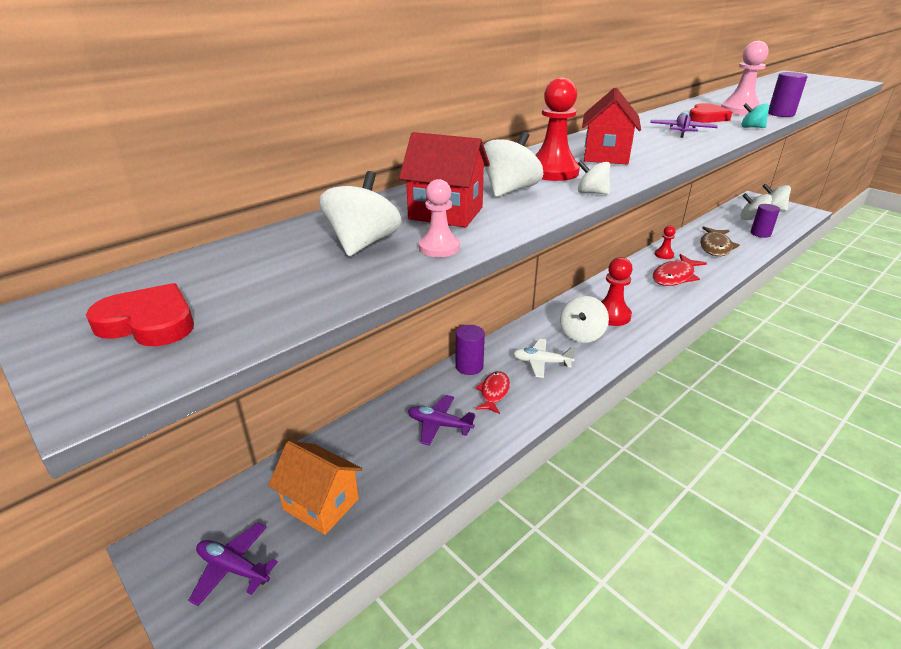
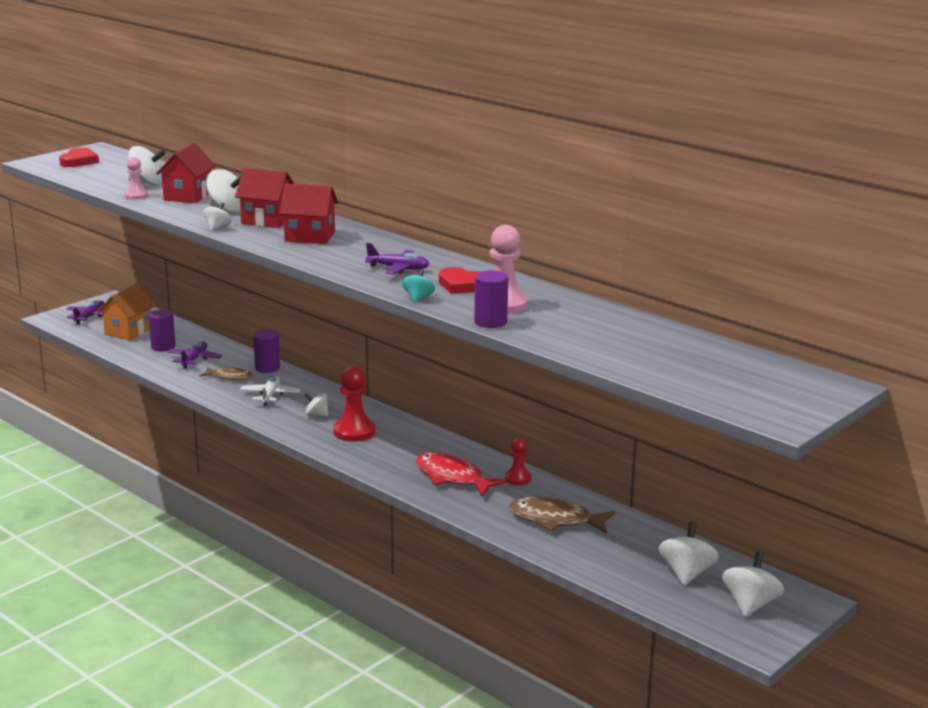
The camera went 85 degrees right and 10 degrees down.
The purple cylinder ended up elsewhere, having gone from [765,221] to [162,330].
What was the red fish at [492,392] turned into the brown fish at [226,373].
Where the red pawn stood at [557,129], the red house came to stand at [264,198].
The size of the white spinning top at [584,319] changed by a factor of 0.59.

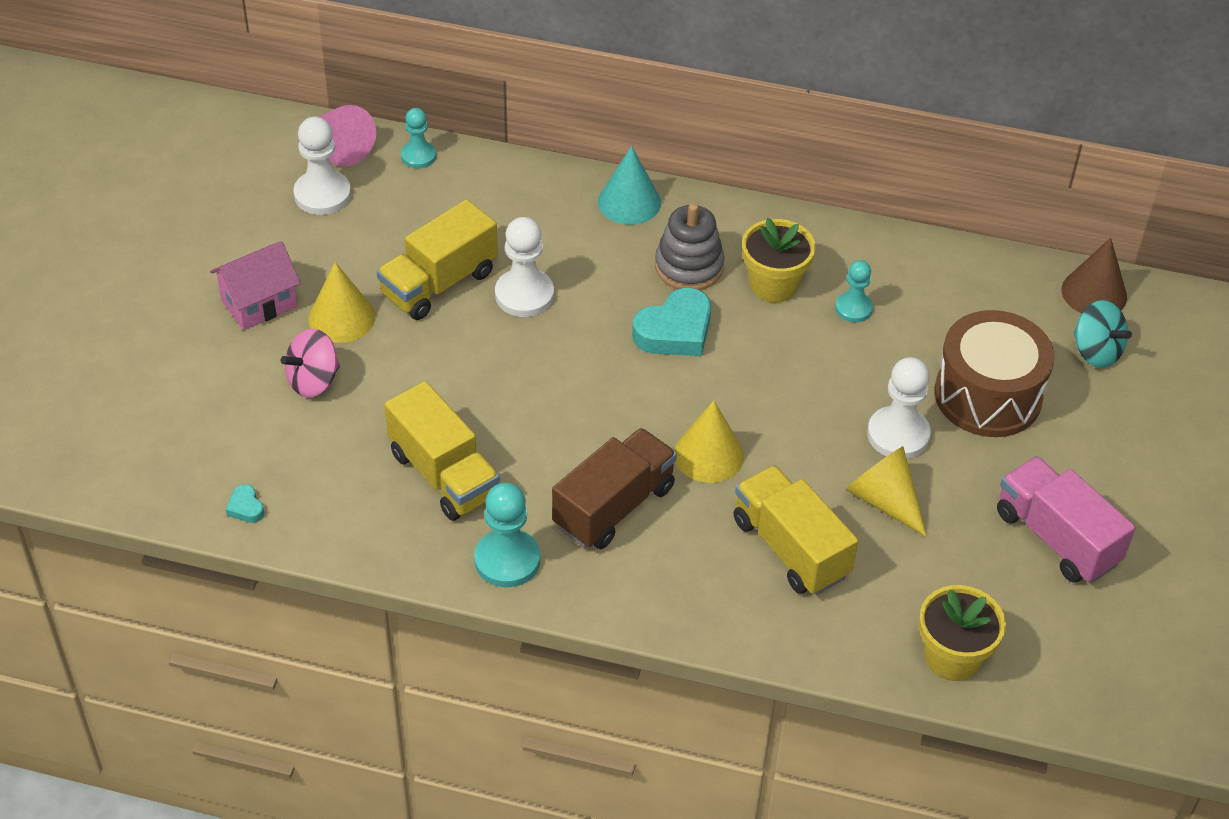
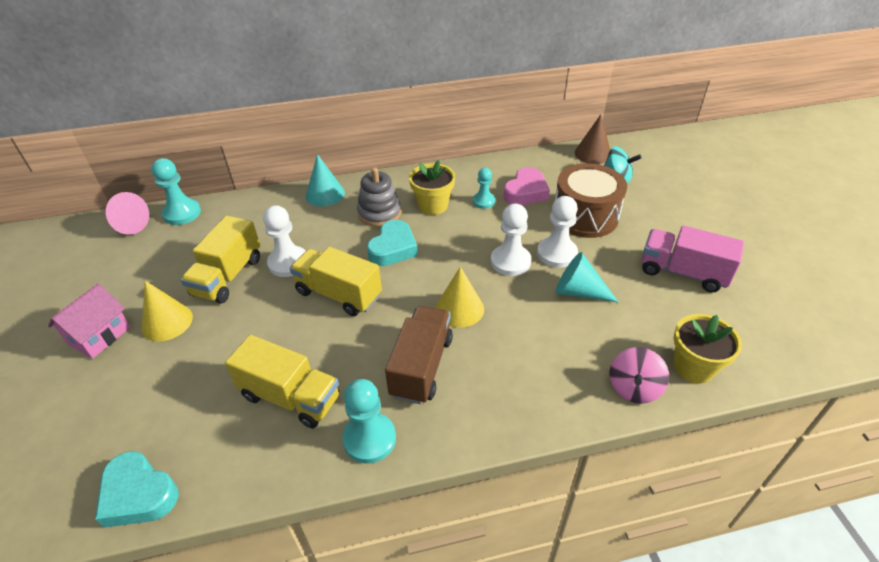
The camera went 25 degrees left and 5 degrees down.
The size of the turquoise heart at [245,503] changed by a factor of 2.19.
The size of the turquoise pawn at [418,138] changed by a factor of 1.59.
The yellow truck ended up elsewhere, having gone from [795,530] to [336,281].
The white pawn ended up elsewhere, having gone from [322,166] to [511,240].
The second view gained the pink heart at [526,186].
What was the yellow cone at [886,491] turned into the turquoise cone at [586,277].
The pink spinning top ended up elsewhere, having gone from [310,363] to [639,375].

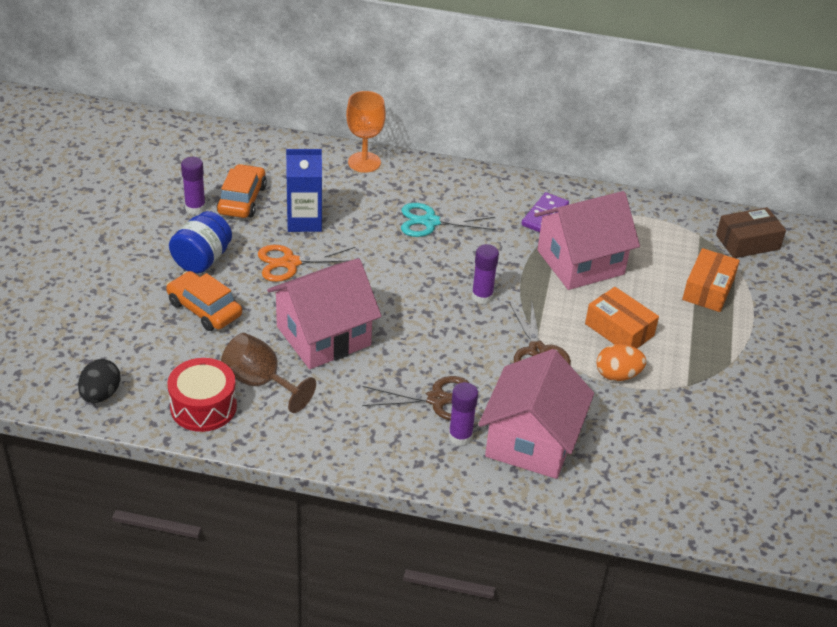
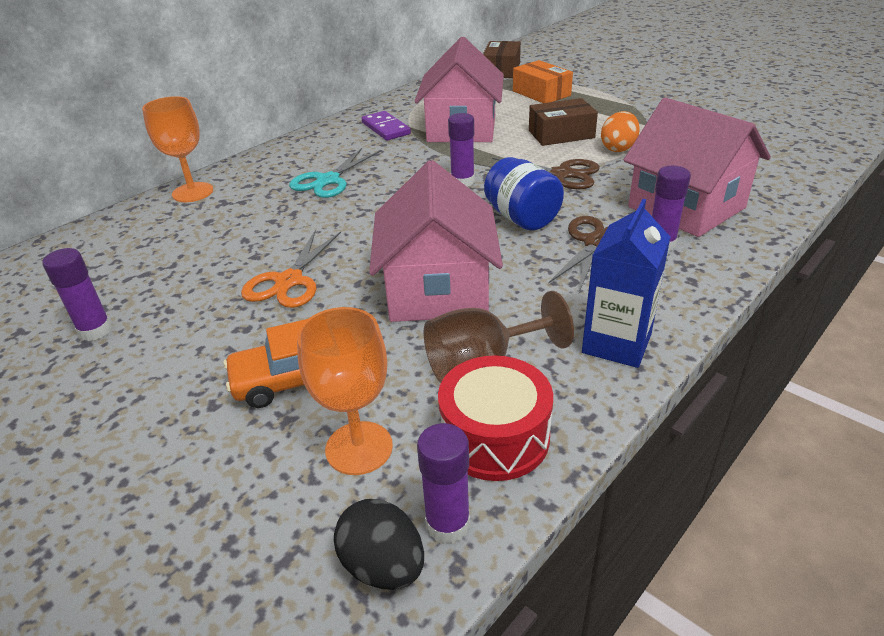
The camera went 55 degrees left and 5 degrees down.
The second view gained the orange goblet at [345,391].
The second view gained the purple glue stick at [443,483].
The blue jar ended up elsewhere, having gone from [200,242] to [524,194].
What was the orange box at [622,317] turned into the brown box at [563,122].
The blue carton ended up elsewhere, having gone from [304,190] to [626,283].
The second view lost the orange car at [241,191].

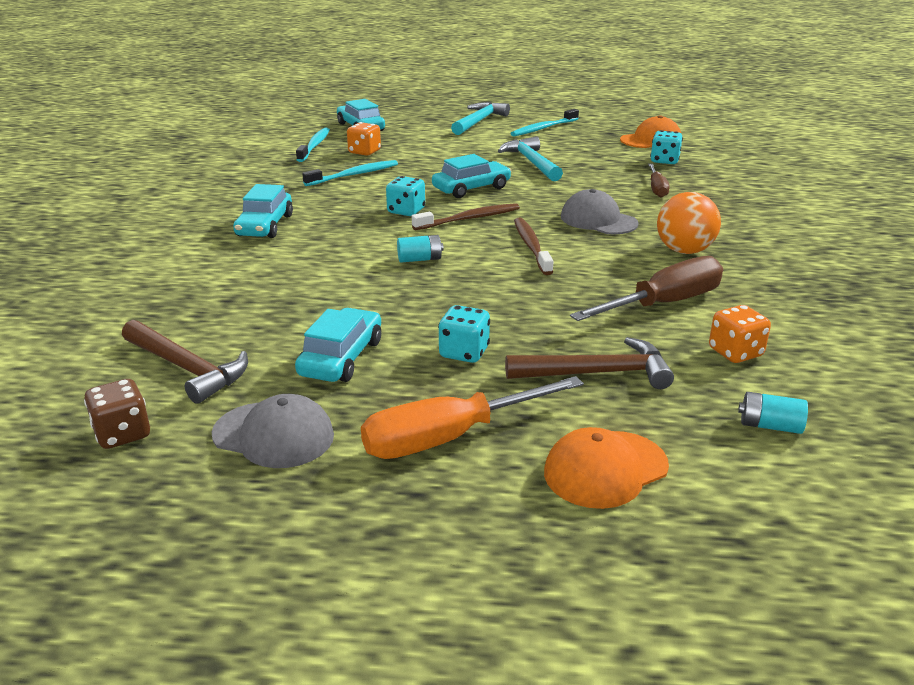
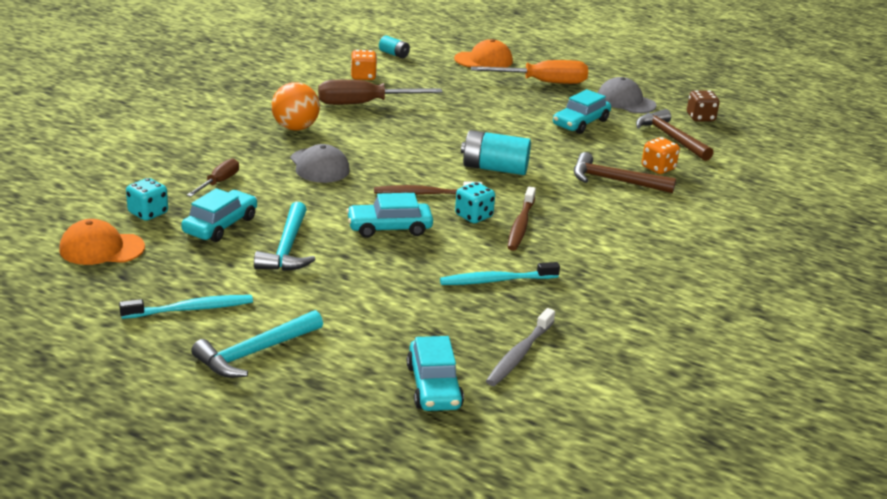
The camera went 160 degrees left and 0 degrees up.
The turquoise car ended up elsewhere, having gone from [263,211] to [219,215].
The size of the turquoise battery at [420,249] changed by a factor of 1.87.
What was the turquoise toothbrush at [313,145] turned into the grey toothbrush at [520,347].
The brown toothbrush ended up elsewhere, having gone from [533,246] to [521,218].
The brown hammer ended up elsewhere, having gone from [589,363] to [625,172].
The orange dice ended up elsewhere, having gone from [364,139] to [661,155].
The second view lost the turquoise dice at [464,334].

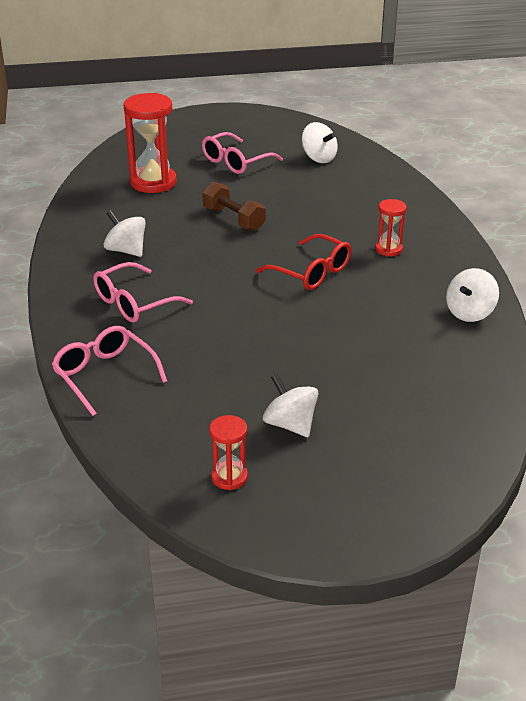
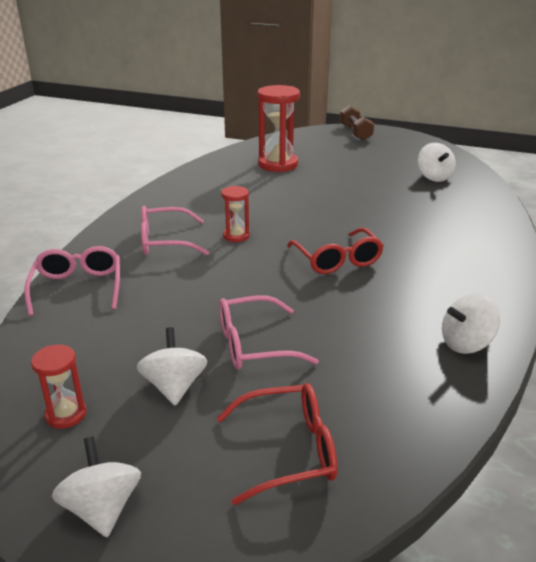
The camera went 30 degrees right and 5 degrees down.
The white spinning top ended up elsewhere, having gone from [125,233] to [96,486].
The second view gained the red glasses at [277,444].
The pink glasses ended up elsewhere, having gone from [242,153] to [269,332].
The red hourglass ended up elsewhere, having gone from [391,228] to [235,214].
The brown dumbbell ended up elsewhere, having gone from [234,206] to [357,123].

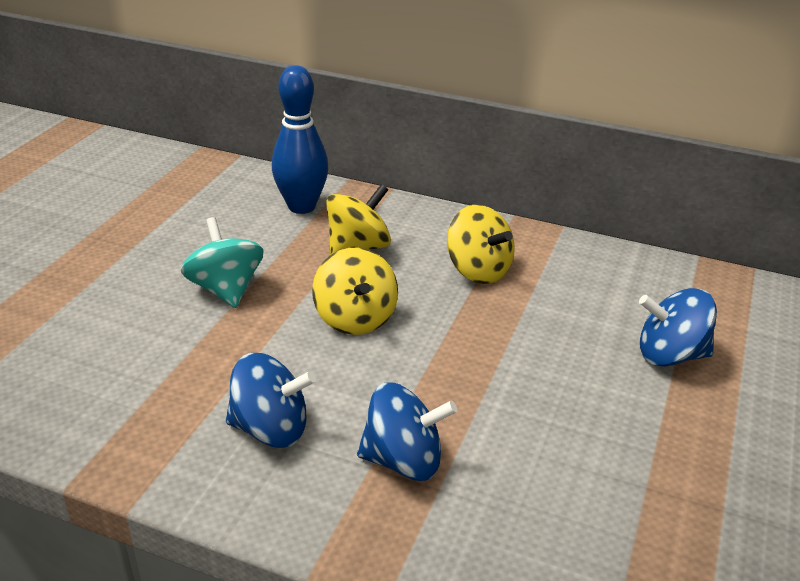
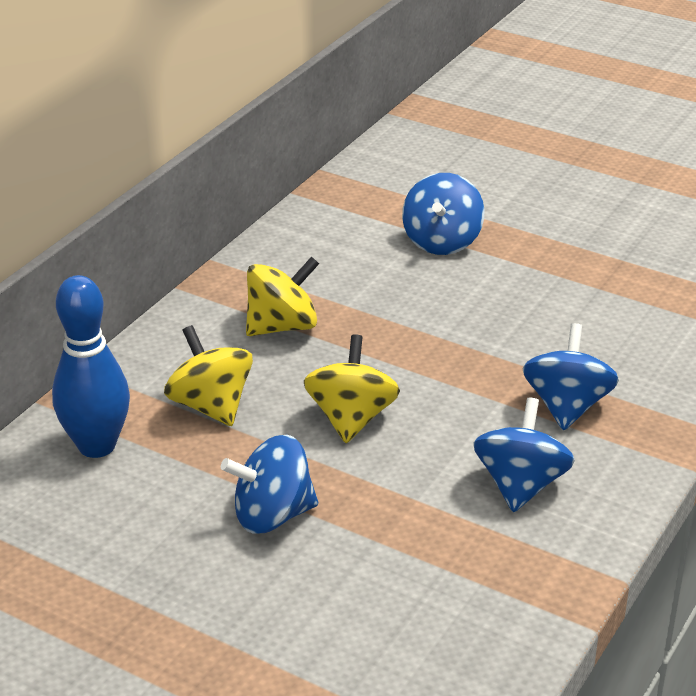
The camera went 80 degrees left and 0 degrees up.
What was the turquoise spinning top at [222,262] turned into the blue spinning top at [269,484].
The yellow spinning top at [355,291] ended up facing another way, 75 degrees counterclockwise from before.

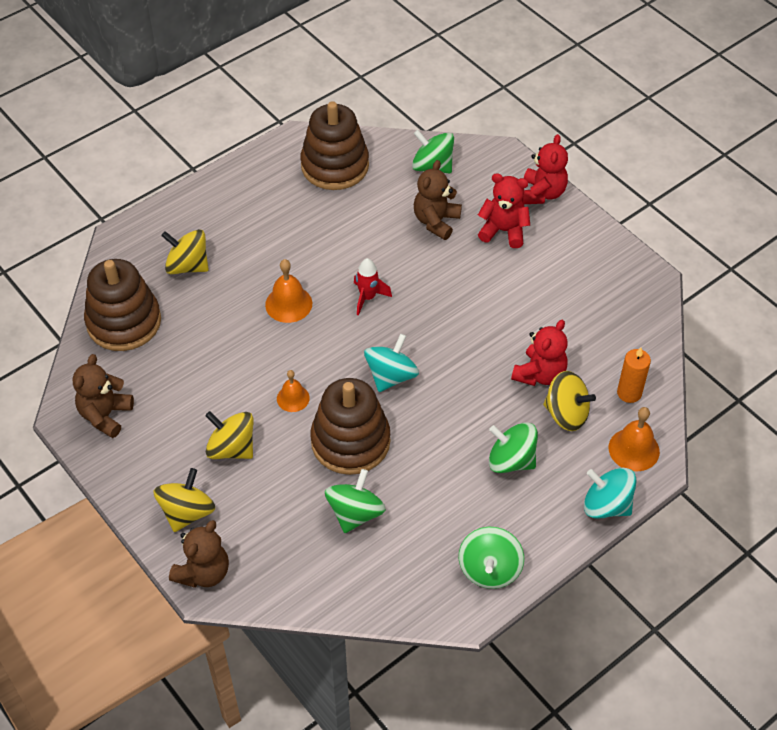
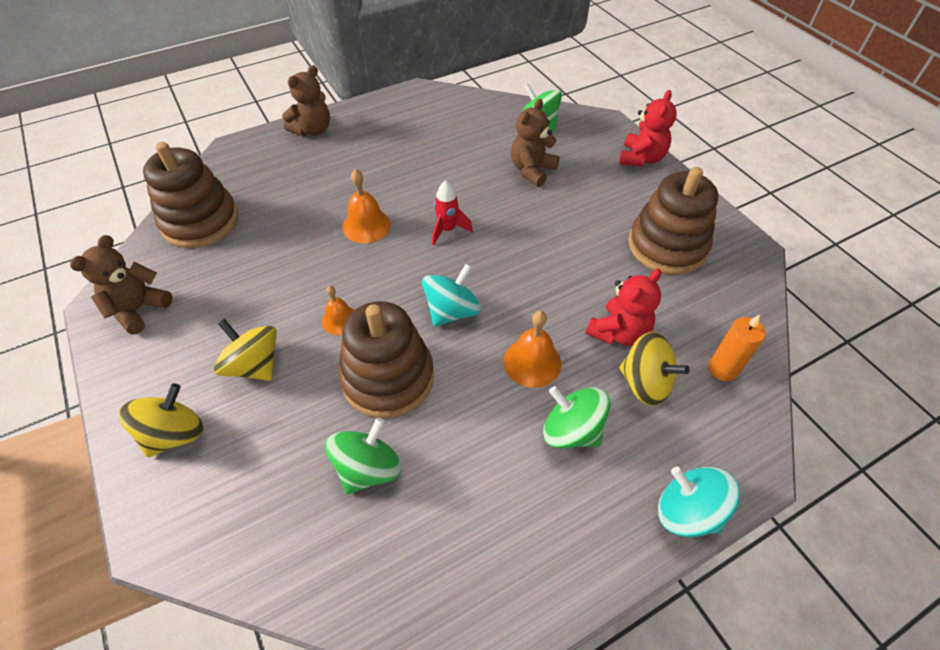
The camera went 10 degrees right and 0 degrees up.
The brown teddy bear ended up elsewhere, having gone from [199,554] to [306,100].
The orange bell ended up elsewhere, having gone from [634,439] to [532,349].
The brown stacking toy ended up elsewhere, having gone from [334,145] to [673,221].
The second view lost the yellow spinning top at [185,251].
The second view lost the green spinning top at [491,558].
The second view lost the red teddy bear at [504,210].

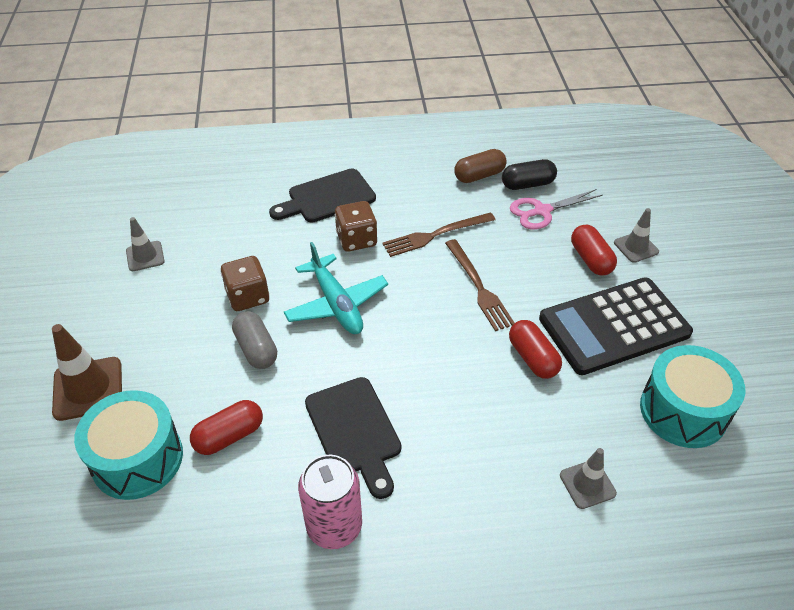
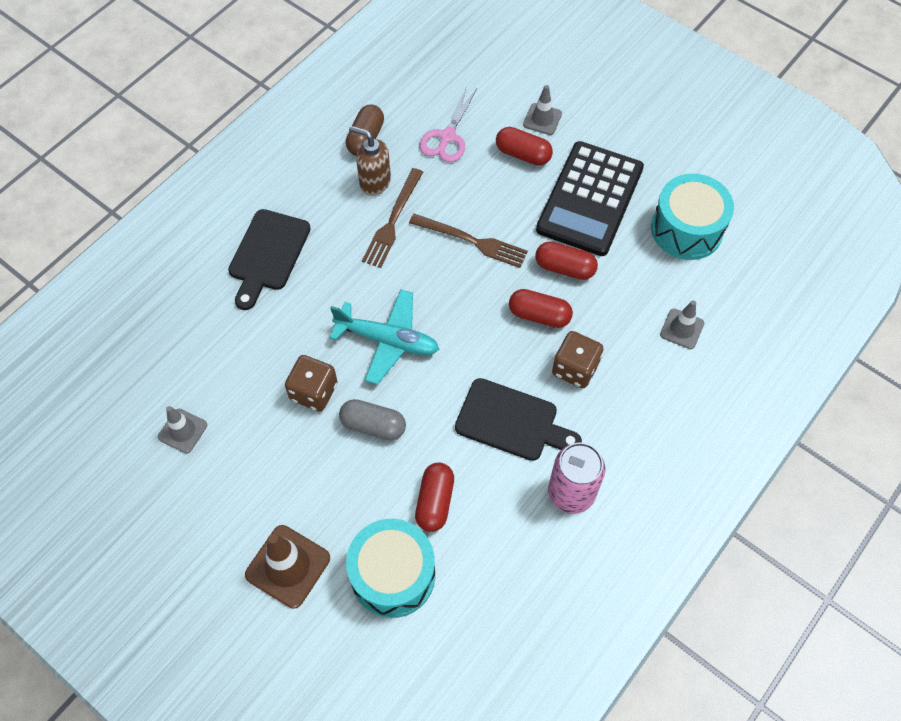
The camera went 45 degrees left and 15 degrees up.
The second view gained the brown soap dispenser at [370,161].
The second view gained the red capsule at [541,308].
The brown dice ended up elsewhere, having gone from [356,226] to [578,359].
The second view lost the black capsule at [529,174].

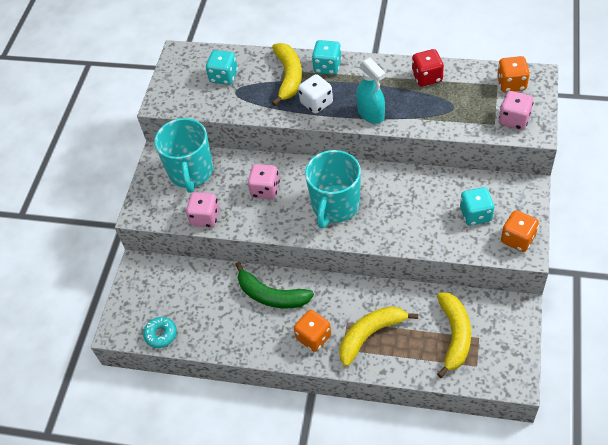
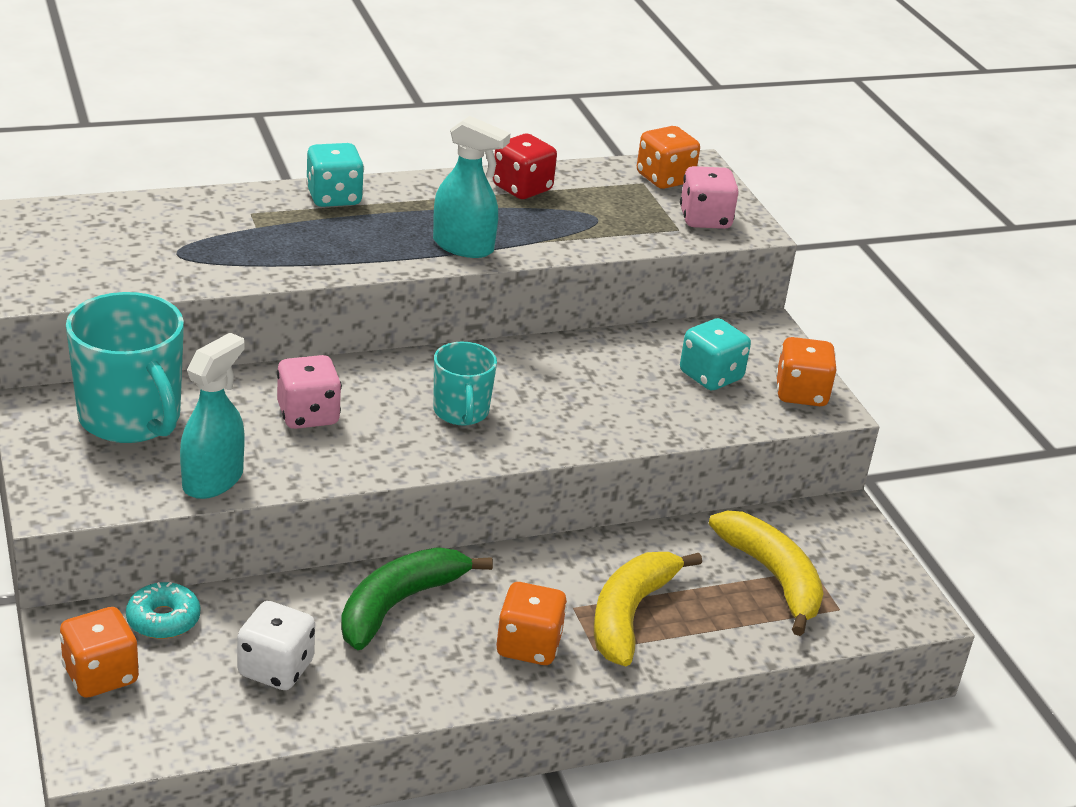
The camera went 40 degrees left and 20 degrees down.
The second view gained the orange dice at [99,652].
The turquoise donut ended up elsewhere, having gone from [160,332] to [163,610].
Where the pink dice stood at [202,210], the turquoise spray bottle came to stand at [212,416].
The white dice ended up elsewhere, having gone from [315,94] to [276,645].
The green banana at [274,285] ended up facing another way, 135 degrees clockwise from before.
The size of the turquoise mug at [333,189] changed by a factor of 0.58.
The second view lost the turquoise dice at [222,67].
The second view lost the yellow banana at [287,74].

